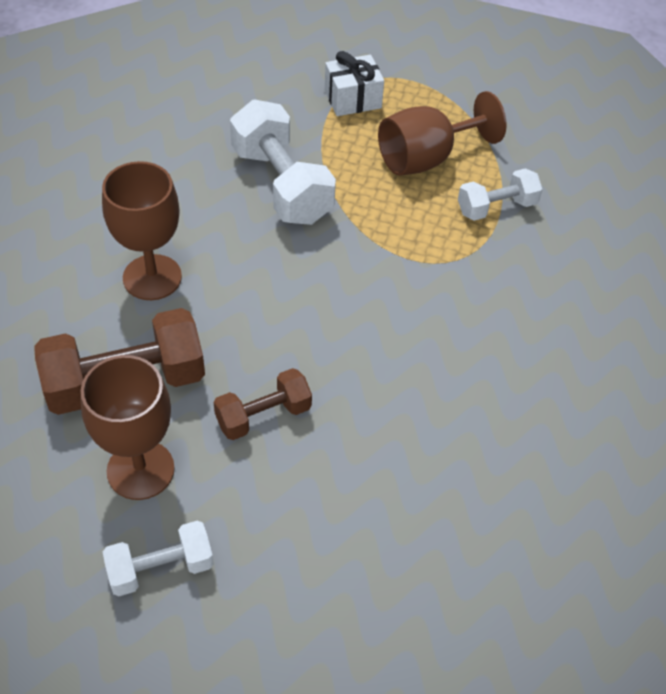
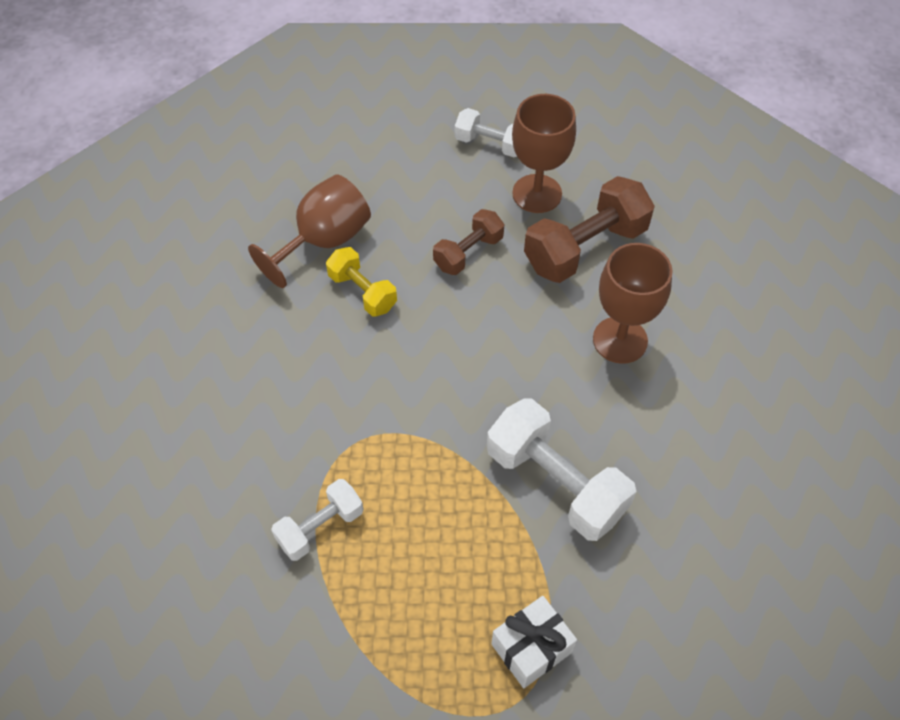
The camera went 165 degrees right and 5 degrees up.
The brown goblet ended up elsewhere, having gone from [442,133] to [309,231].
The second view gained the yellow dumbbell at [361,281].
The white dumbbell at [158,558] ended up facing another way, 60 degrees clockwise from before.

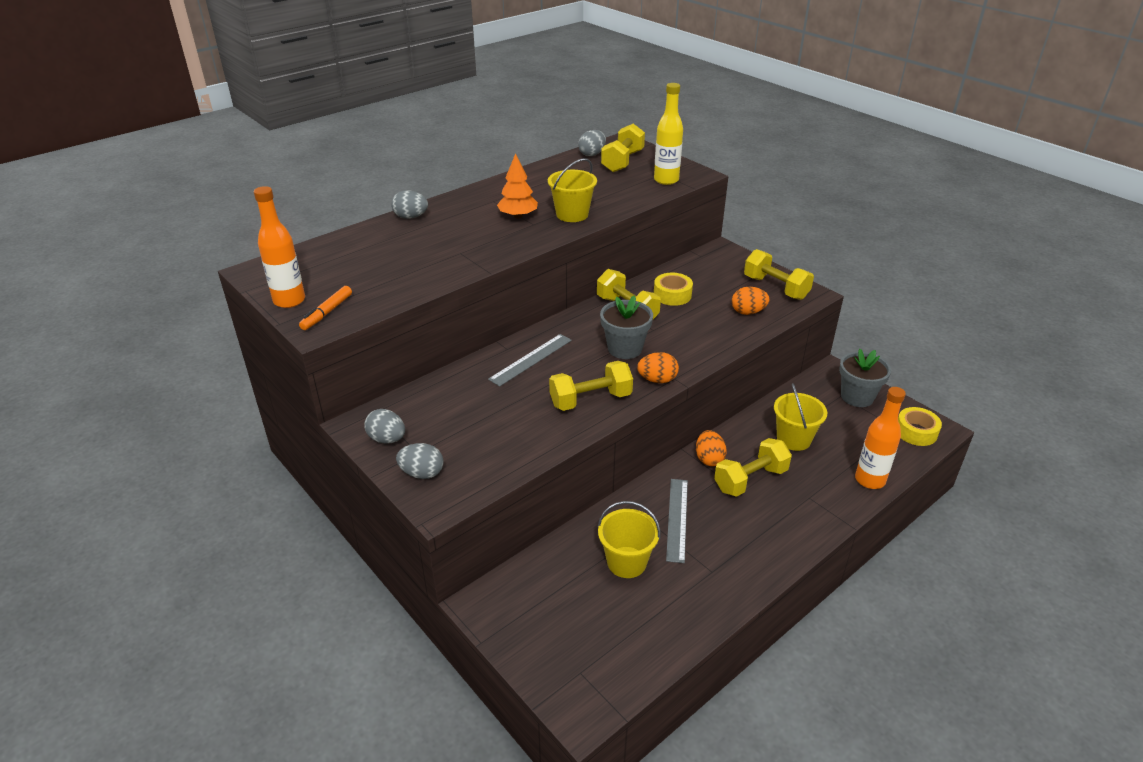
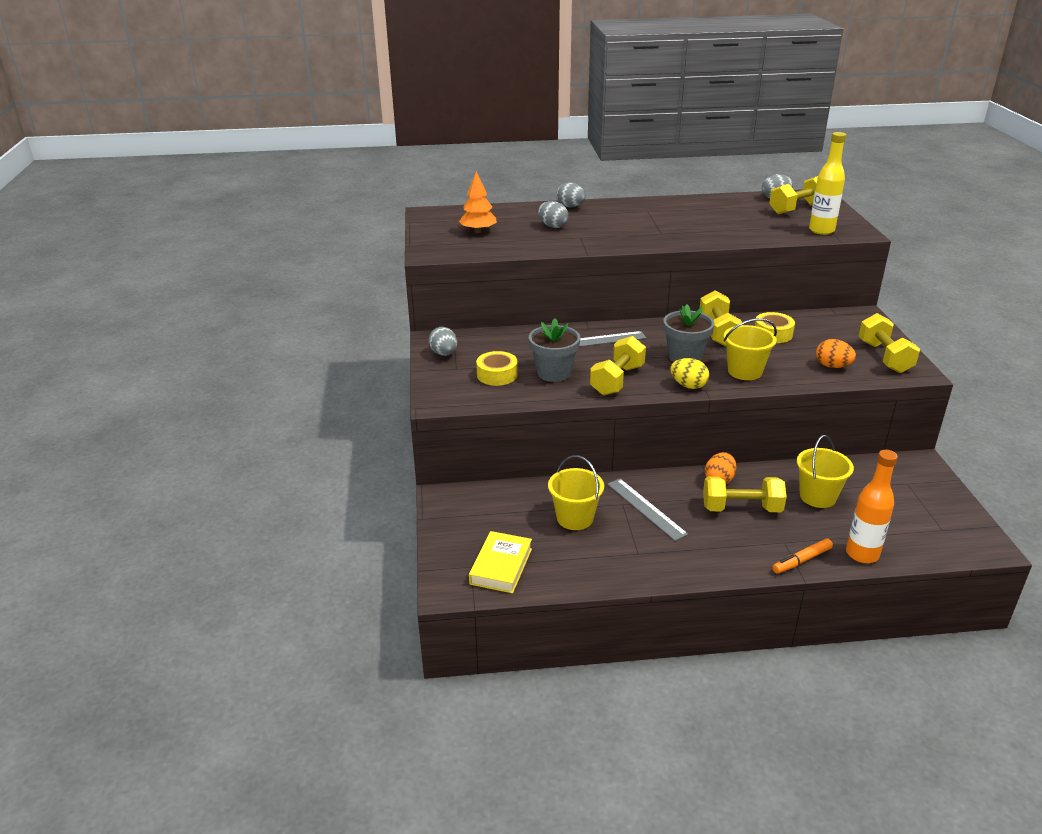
The camera went 35 degrees right and 5 degrees down.
The orange tree ended up elsewhere, having gone from [517,185] to [478,202].
The second view gained the yellow book at [500,562].
The yellow tape ended up elsewhere, having gone from [920,426] to [497,368].
The grey flower pot ended up elsewhere, having gone from [865,378] to [554,350].
The grey egg ended up elsewhere, having gone from [420,461] to [553,214].
The yellow dumbbell at [591,386] ended up facing another way, 75 degrees counterclockwise from before.
The grey ruler at [677,521] ended up facing another way, 75 degrees counterclockwise from before.
What was the orange egg at [658,367] turned into the yellow egg at [689,373].
The yellow bucket ended up elsewhere, having gone from [572,190] to [750,349].
The orange marker ended up elsewhere, having gone from [325,308] to [802,556].
The second view lost the orange bottle at [279,247].

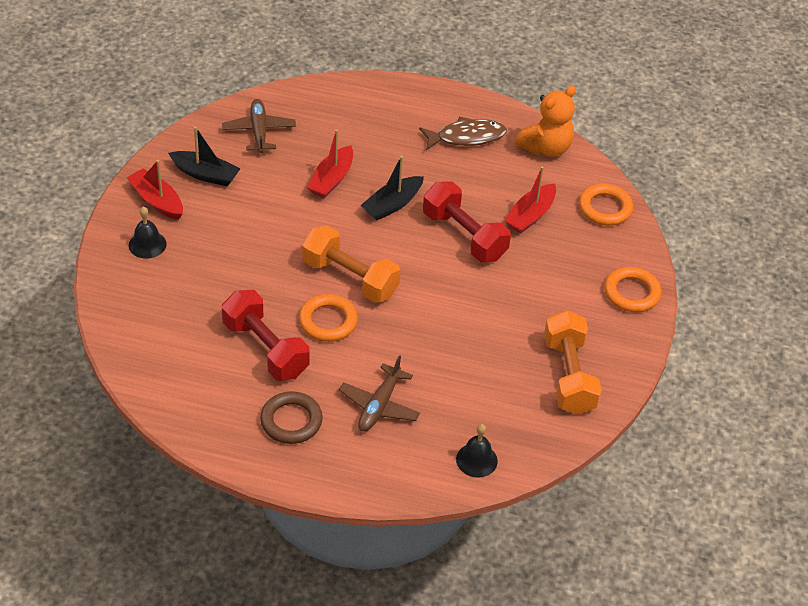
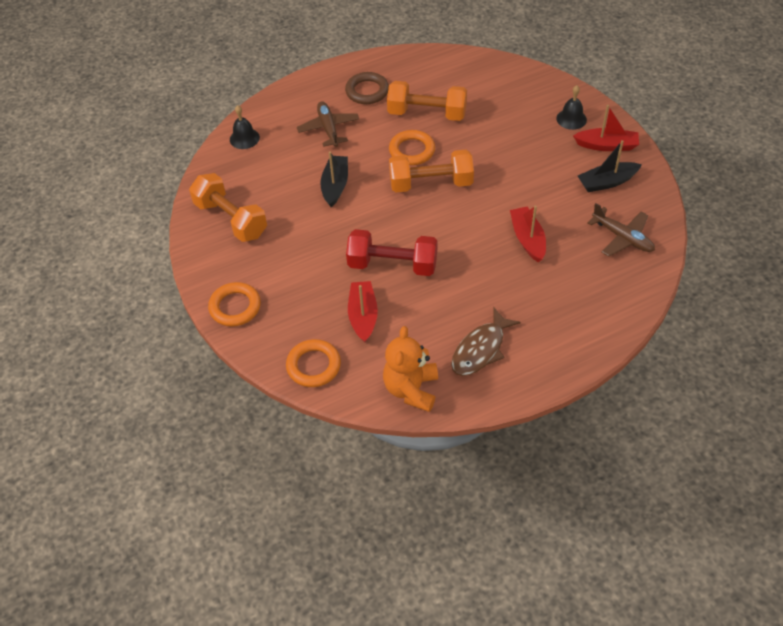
The camera went 145 degrees right and 5 degrees up.
The black boat ended up elsewhere, having gone from [392,188] to [334,179].
What was the red dumbbell at [266,335] turned into the orange dumbbell at [427,101].

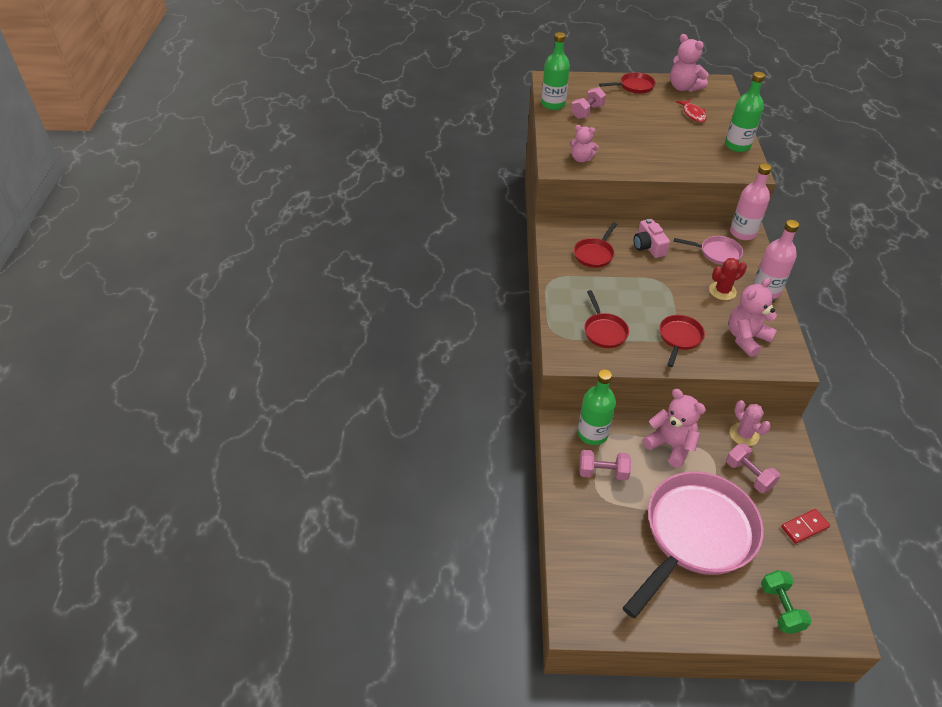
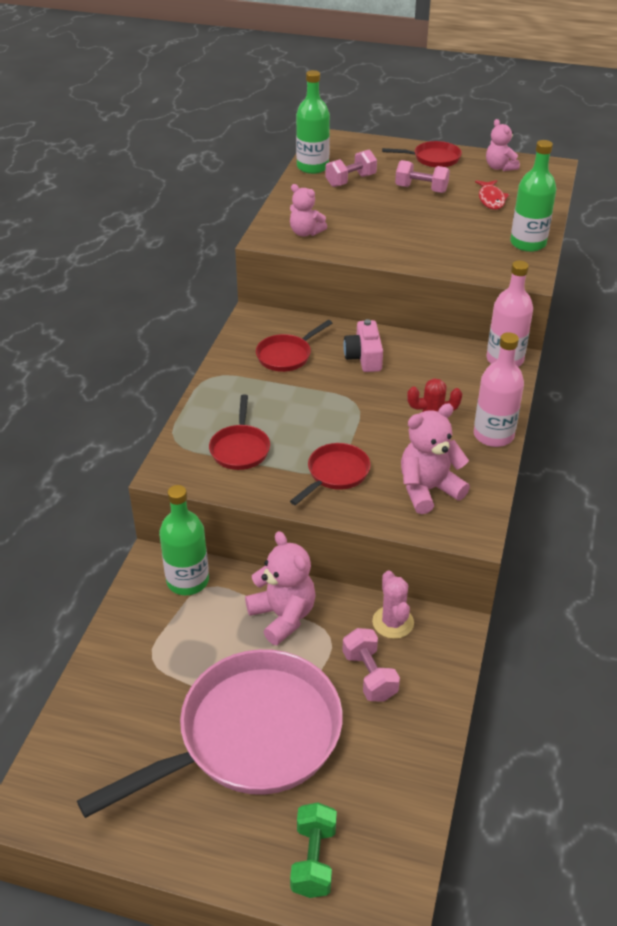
The camera went 15 degrees right and 5 degrees down.
The pink dumbbell ended up elsewhere, having gone from [605,465] to [422,176].
The size of the pink teddy bear at [689,63] changed by a factor of 0.66.
The second view lost the pink pan at [708,250].
The second view lost the red domino at [805,526].

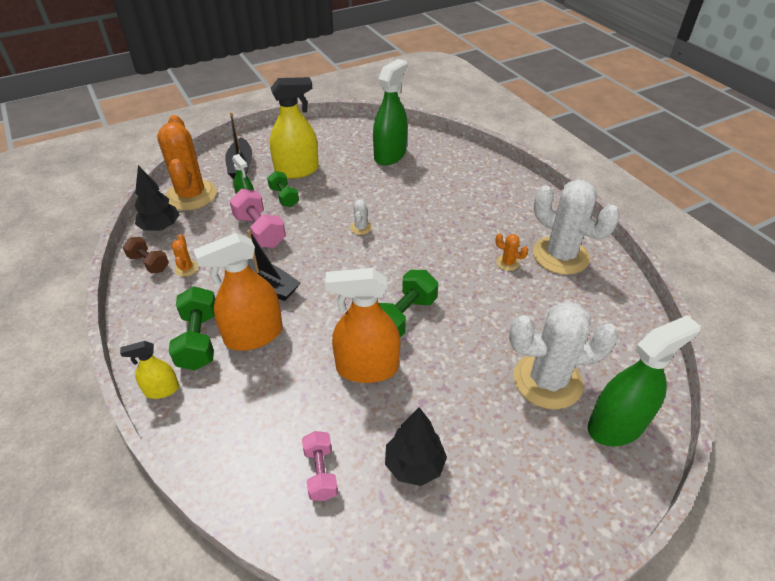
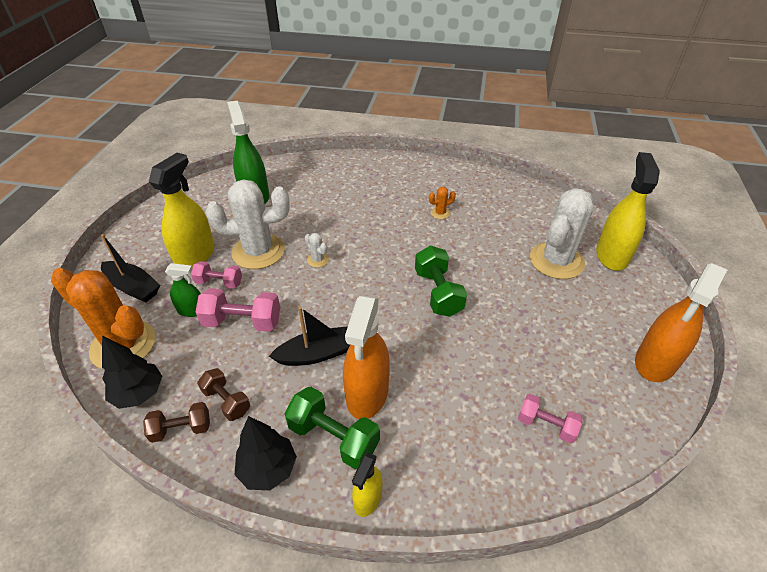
The camera went 50 degrees left and 0 degrees up.
What was the green dumbbell at [283,189] turned into the pink dumbbell at [216,275].
Where the orange cactus stood at [184,255], the brown dumbbell came to stand at [223,394].
The white cactus ended up elsewhere, having gone from [576,227] to [248,224].
The black tree ended up elsewhere, having gone from [416,446] to [266,453].
What was the green spray bottle at [644,380] turned into the yellow spray bottle at [628,211].
The orange spray bottle ended up elsewhere, having gone from [363,325] to [681,322].

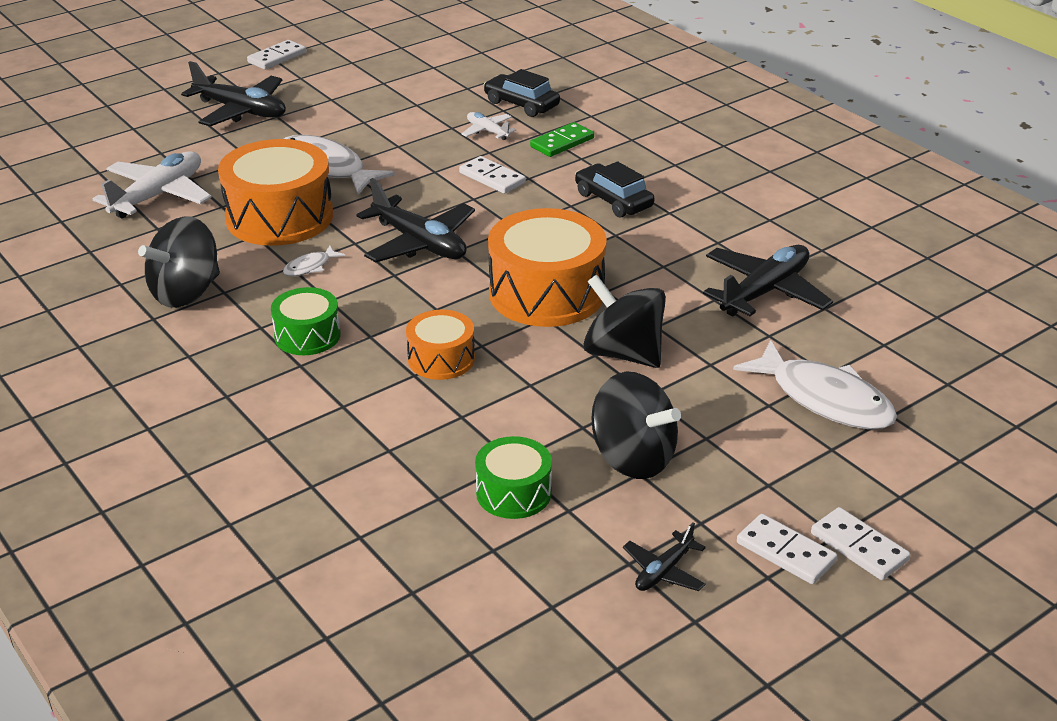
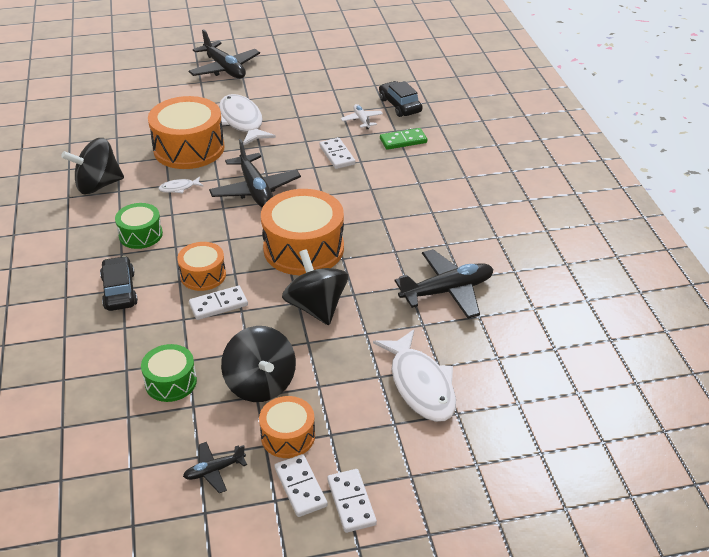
The camera went 25 degrees right and 5 degrees up.
The black car ended up elsewhere, having gone from [614,189] to [119,283].
The white domino ended up elsewhere, having gone from [276,55] to [218,303].
The second view gained the orange drum at [287,427].
The second view lost the white plane at [152,184].

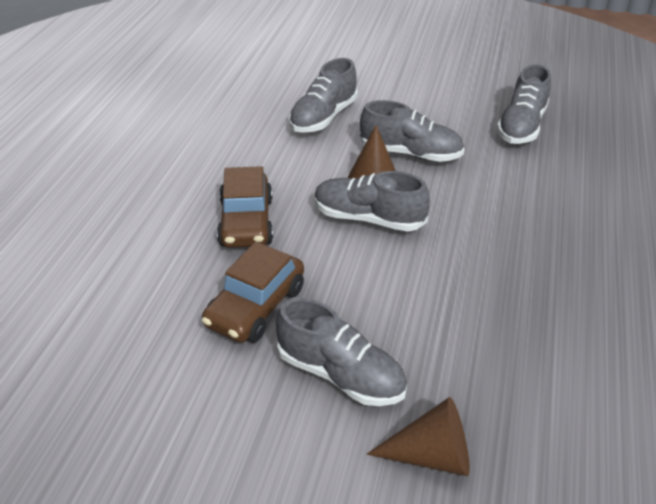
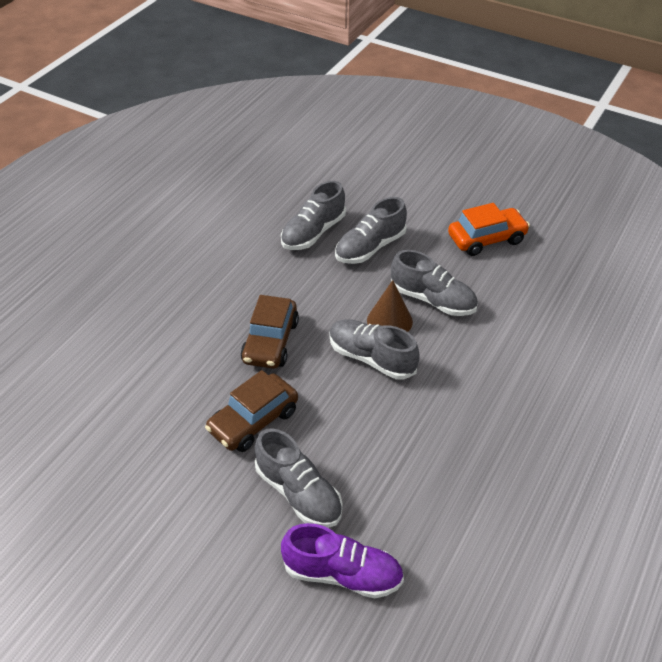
The camera went 15 degrees right and 5 degrees up.
The grey shoe ended up elsewhere, having gone from [524,104] to [313,215].
Where the brown cone stood at [418,436], the purple shoe came to stand at [342,560].
The second view gained the orange car at [489,229].

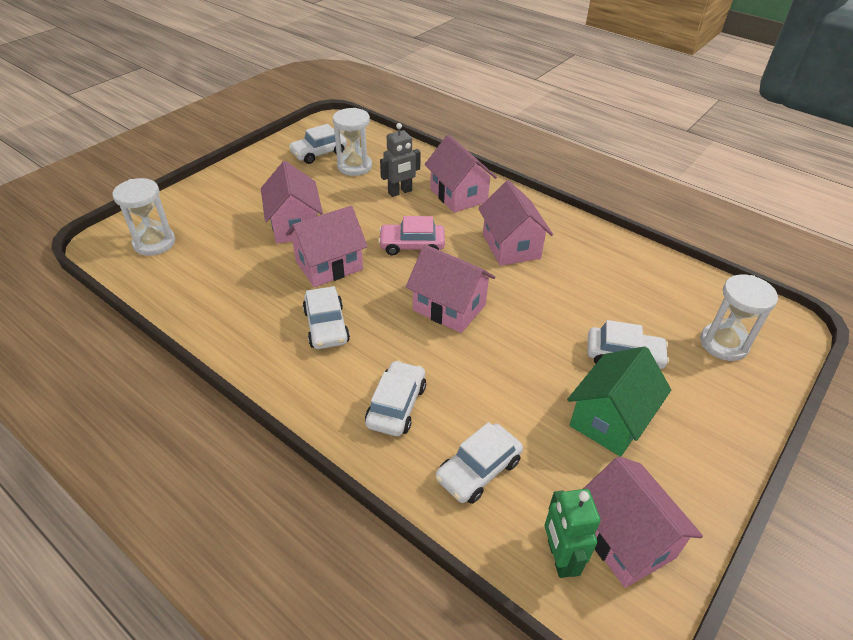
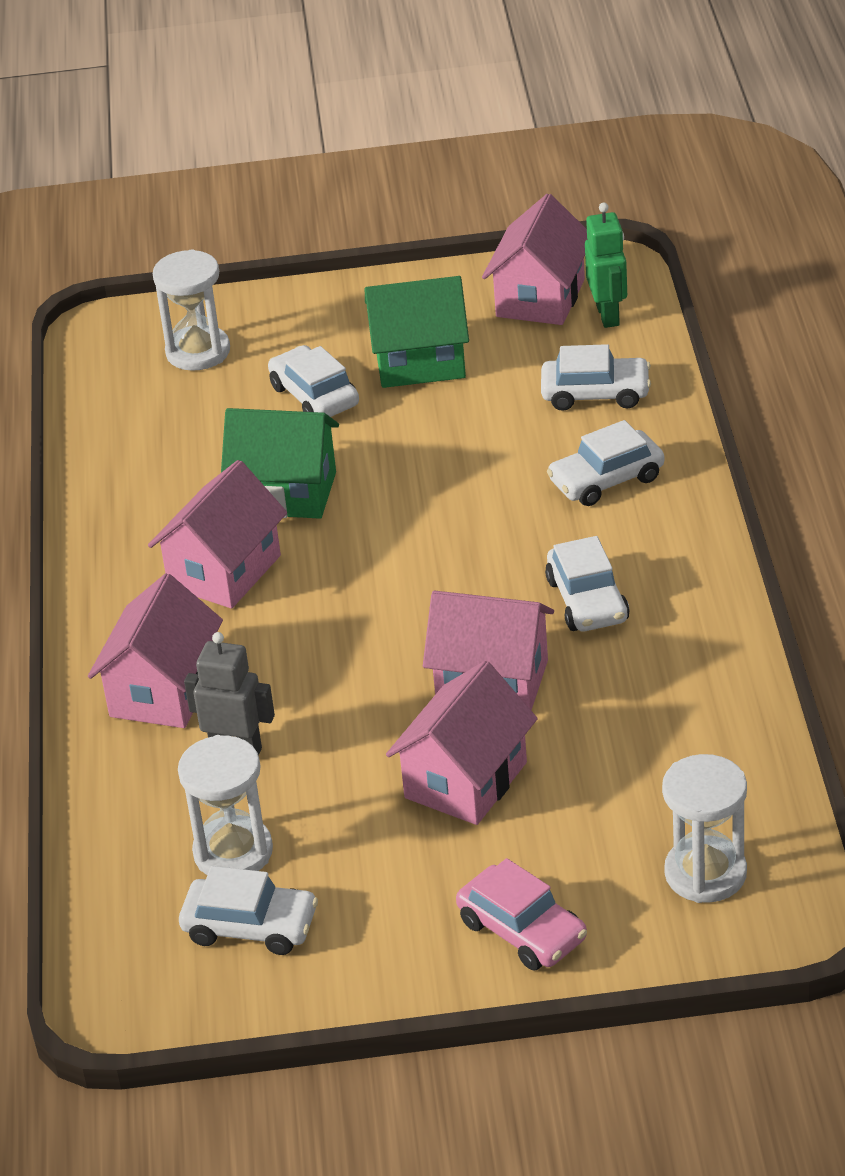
The camera went 130 degrees left and 5 degrees down.
The second view gained the green house at [280,463].
The pink car ended up elsewhere, having gone from [411,235] to [521,914].
The white car at [326,317] ended up facing another way, 135 degrees clockwise from before.
The green robot at [573,533] ended up facing another way, 45 degrees counterclockwise from before.
The second view lost the pink house at [450,288].

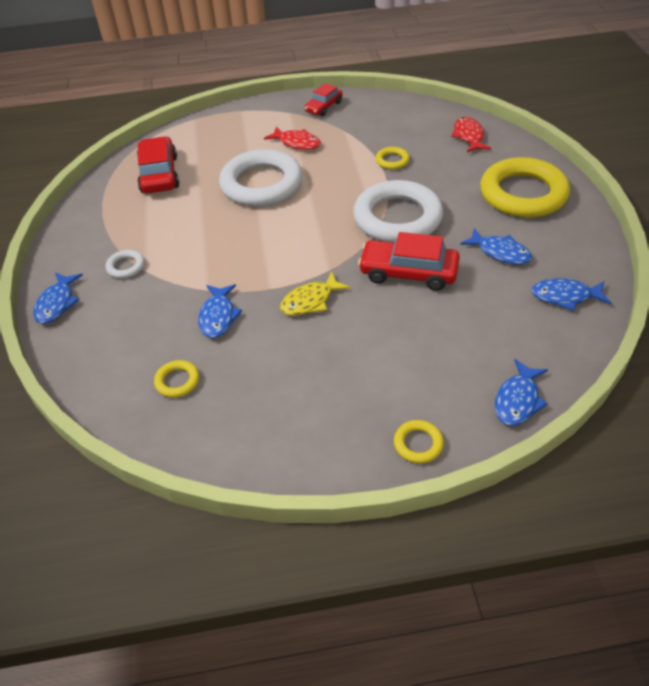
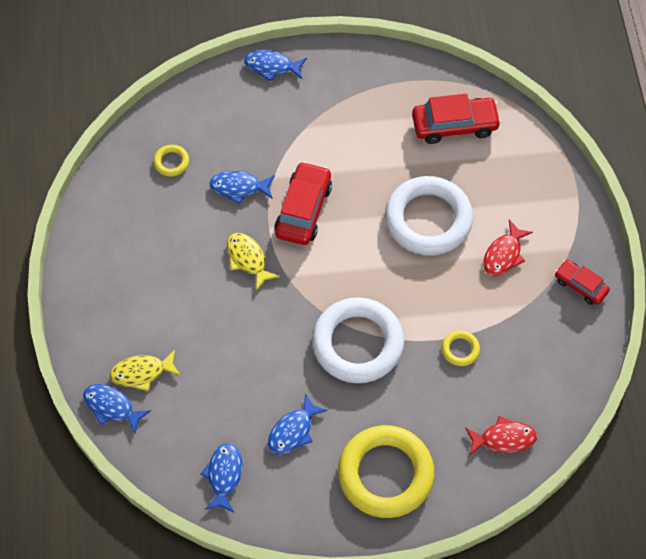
The camera went 90 degrees right and 15 degrees up.
The second view gained the yellow fish at [145,370].
The red car ended up elsewhere, having gone from [409,261] to [303,203].
The second view lost the white ring at [125,264].
The second view lost the yellow ring at [419,442].

